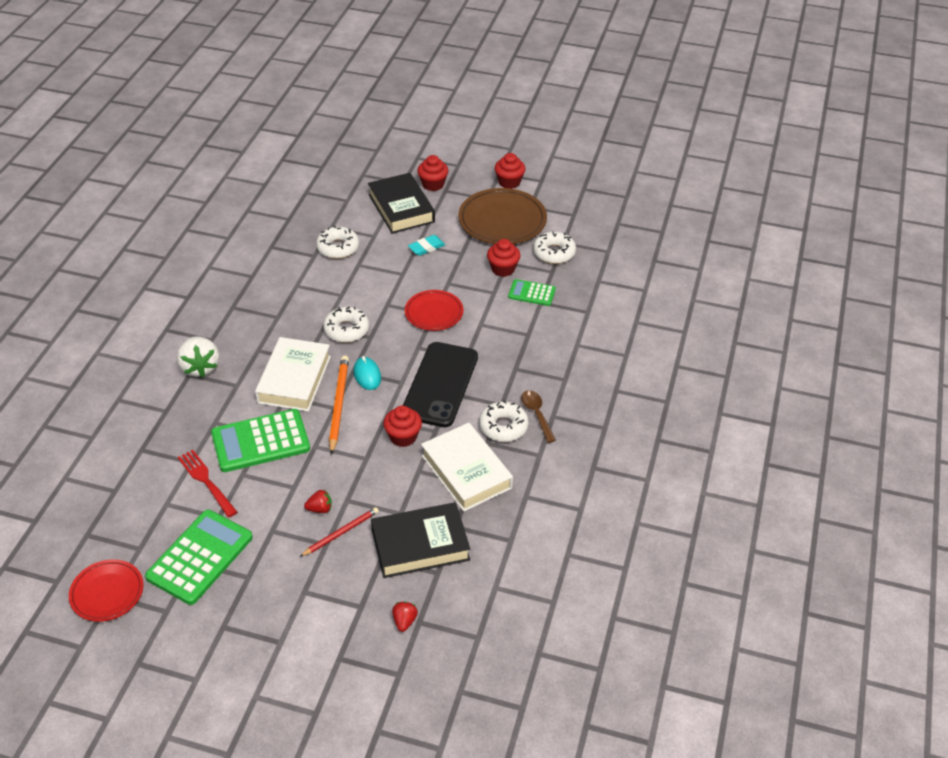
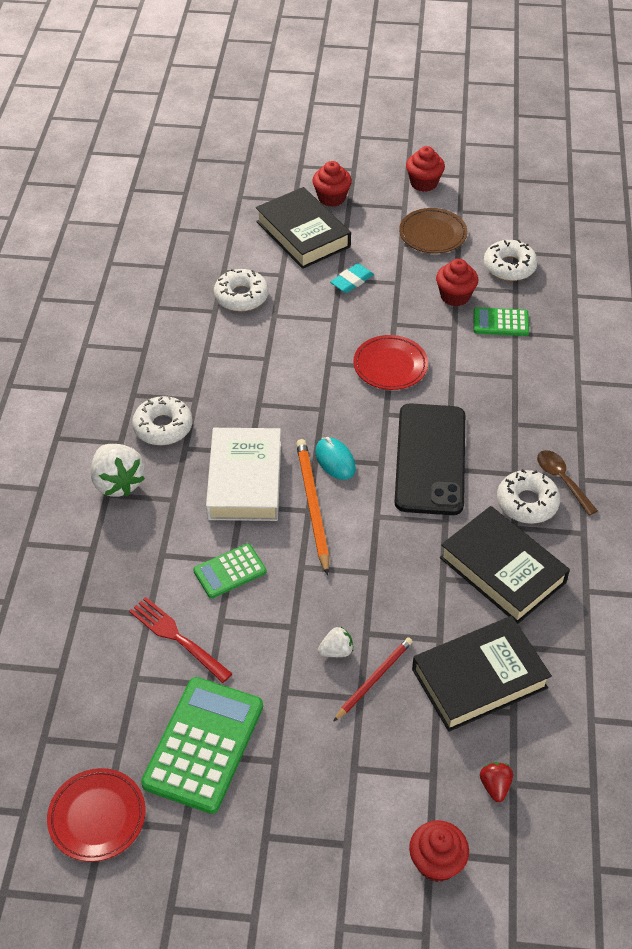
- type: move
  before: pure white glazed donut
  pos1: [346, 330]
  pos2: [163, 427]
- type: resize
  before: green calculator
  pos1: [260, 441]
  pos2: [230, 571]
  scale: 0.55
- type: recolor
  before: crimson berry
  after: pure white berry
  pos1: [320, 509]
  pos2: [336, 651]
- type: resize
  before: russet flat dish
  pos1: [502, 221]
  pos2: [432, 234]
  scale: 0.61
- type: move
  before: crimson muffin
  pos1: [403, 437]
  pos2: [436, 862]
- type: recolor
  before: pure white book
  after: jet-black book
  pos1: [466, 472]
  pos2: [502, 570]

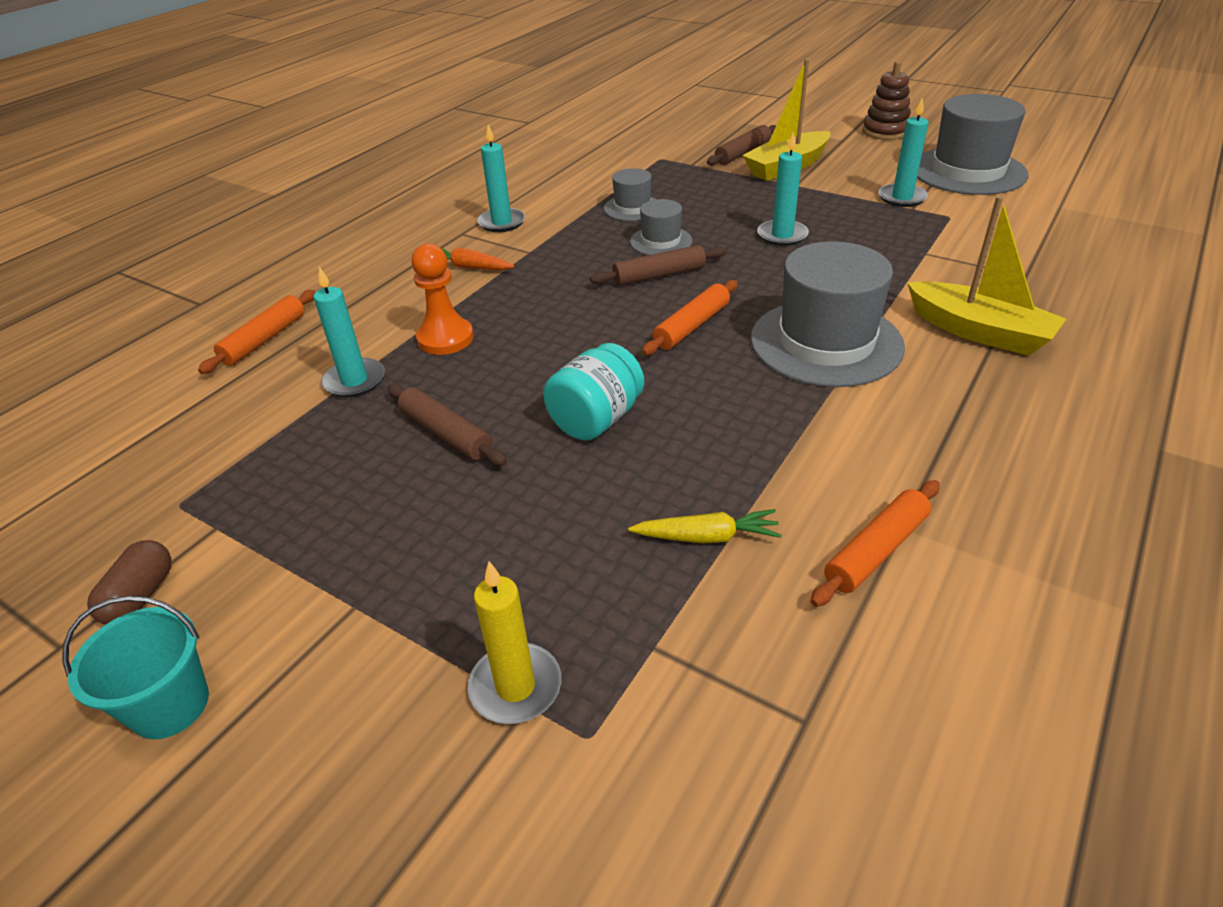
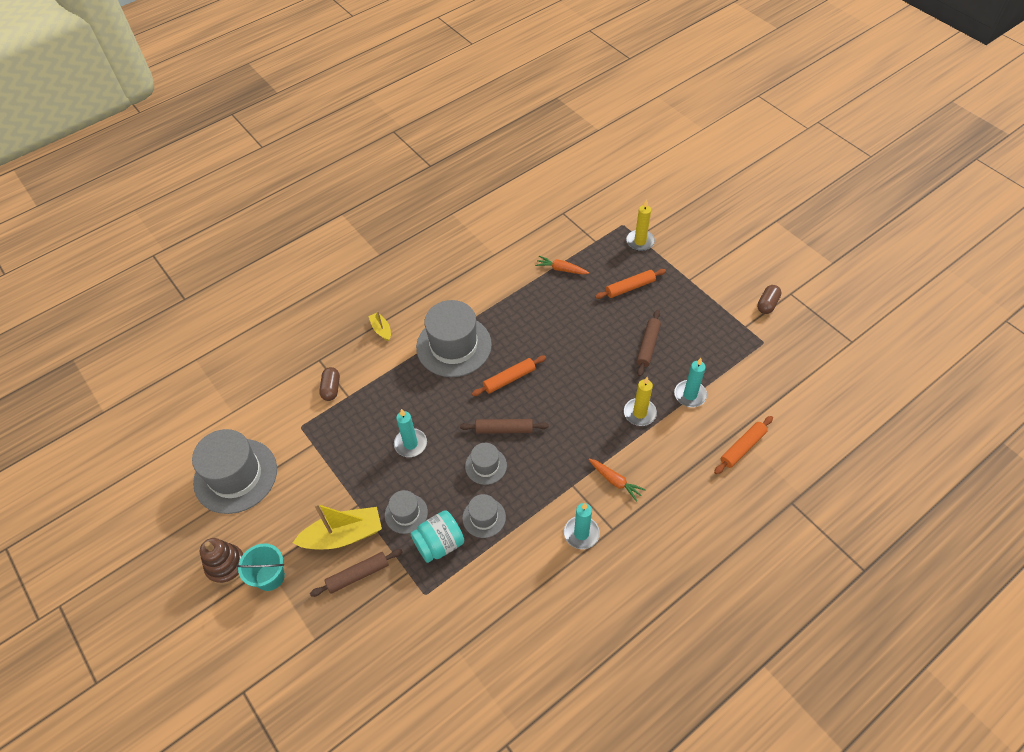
- type: move
  before: turquoise pail
  pos1: [170, 705]
  pos2: [270, 576]
- type: insert
  after: russet capsule
  pos2: [331, 388]
- type: resize
  before: bright yellow sailboat
  pos1: [979, 332]
  pos2: [381, 329]
  scale: 0.5
- type: insert
  after: grey hat
  pos2: [406, 513]
- type: move
  before: turquoise preserve jar
  pos1: [596, 419]
  pos2: [439, 544]
- type: recolor
  before: bright yellow carrot
  after: orange-coloured carrot
  pos1: [707, 537]
  pos2: [561, 269]
- type: move
  before: orange-coloured pastry roller
  pos1: [876, 551]
  pos2: [630, 287]
- type: replace
  before: orange-coloured chess pawn
  after: bright yellow pillar candle
  pos1: [445, 338]
  pos2: [639, 413]
- type: rotate
  before: russet pastry roller
  pos1: [446, 433]
  pos2: [648, 346]
  turn: 45
- type: delete
  before: turquoise pillar candle
  pos1: [902, 198]

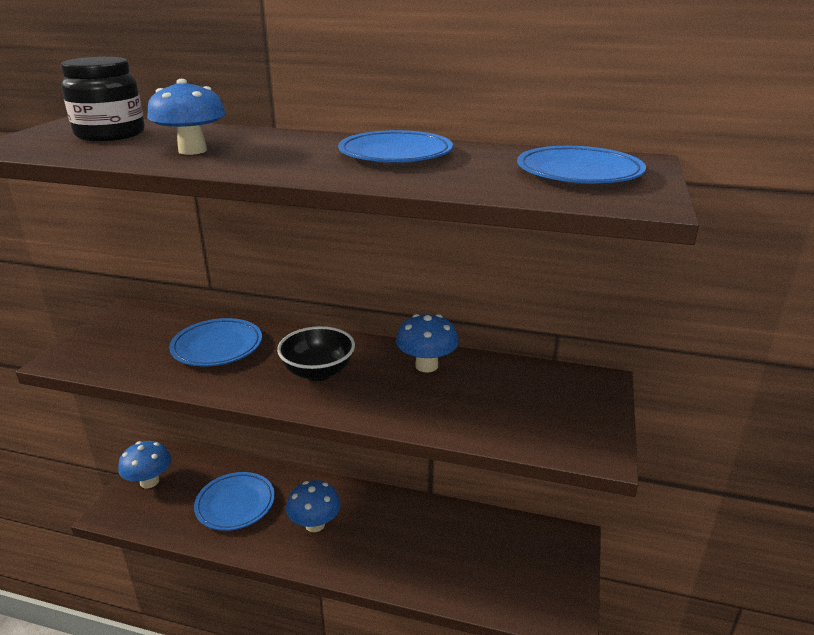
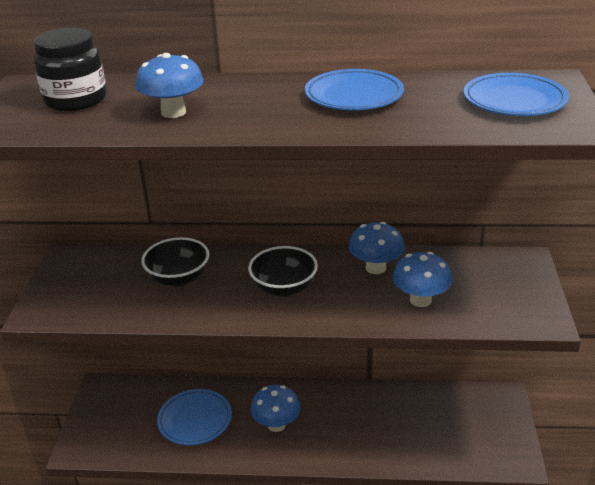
- type: replace
  before: blue flat dish
  after: jet-black bowl
  pos1: [217, 347]
  pos2: [178, 278]
- type: move
  before: blue toadstool
  pos1: [149, 481]
  pos2: [420, 300]

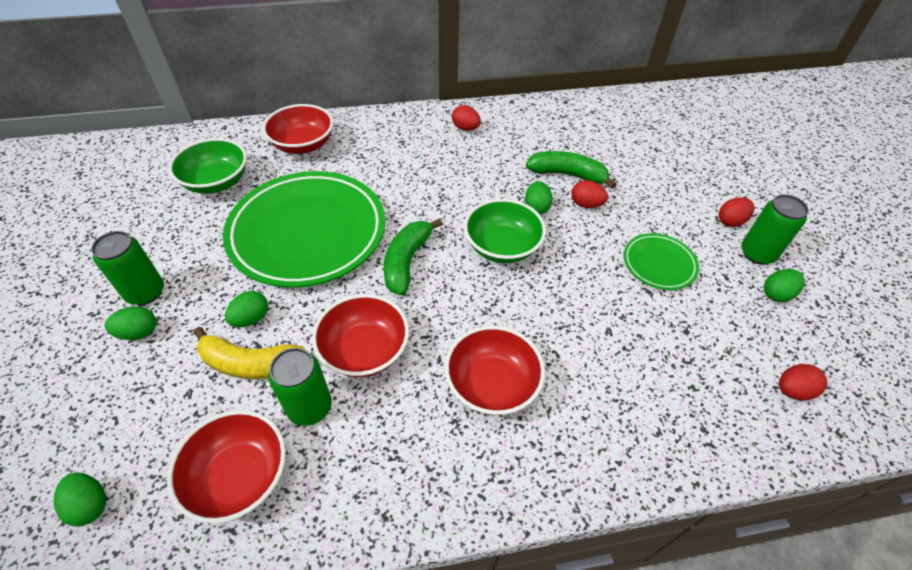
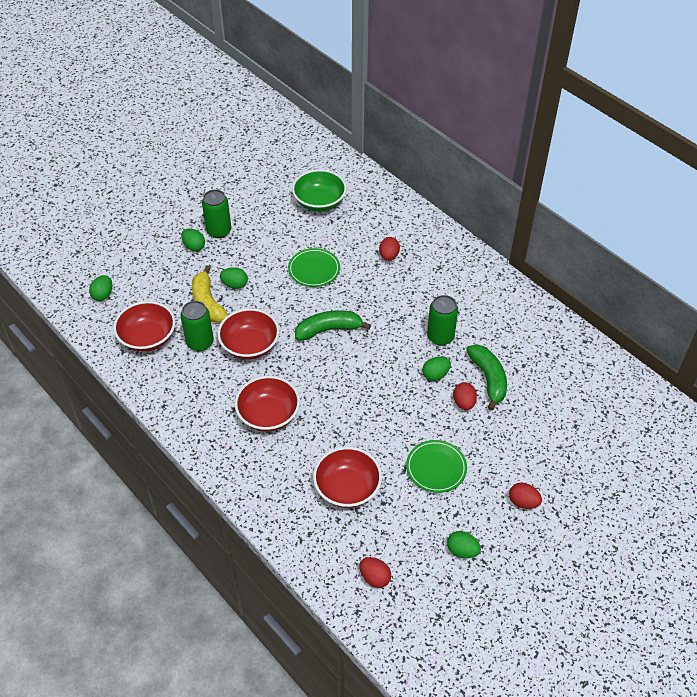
- type: resize
  before: green flat dish
  pos1: [308, 232]
  pos2: [314, 270]
  scale: 0.45
- type: move
  before: crimson bowl
  pos1: [303, 145]
  pos2: [347, 488]
- type: move
  before: crimson toy egg
  pos1: [465, 128]
  pos2: [389, 256]
- type: move
  before: green soda can
  pos1: [757, 253]
  pos2: [440, 337]
- type: delete
  before: green bowl
  pos1: [502, 247]

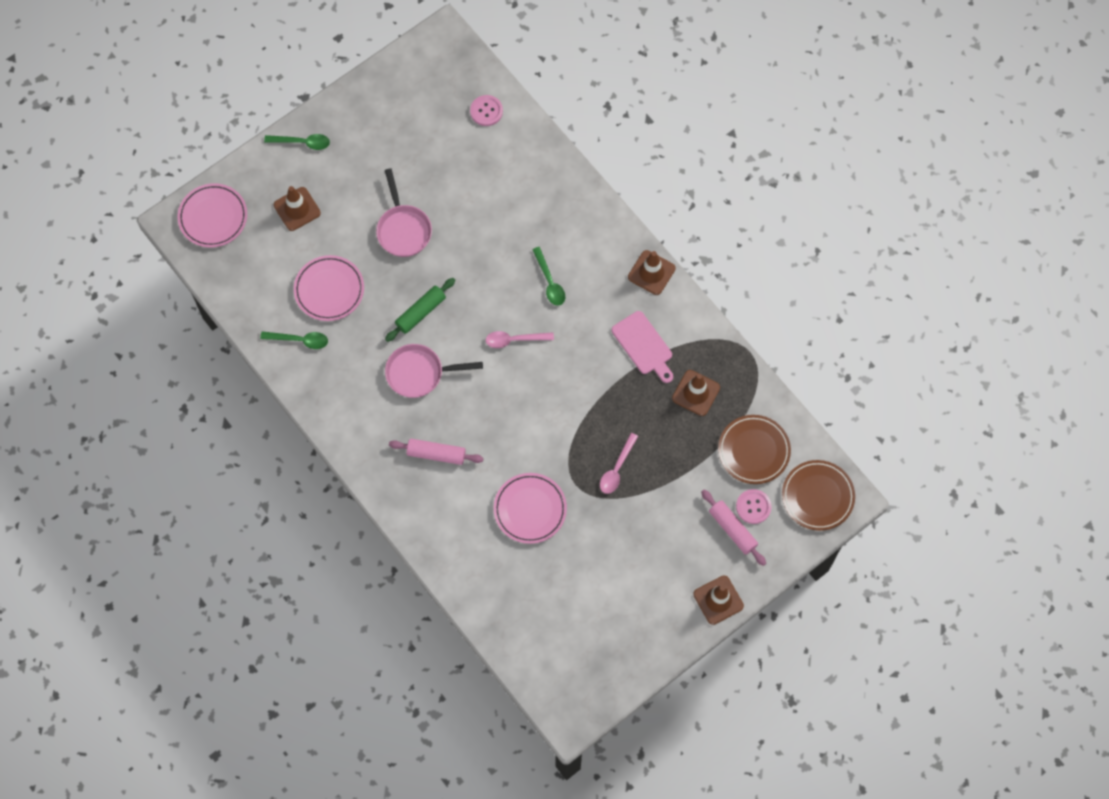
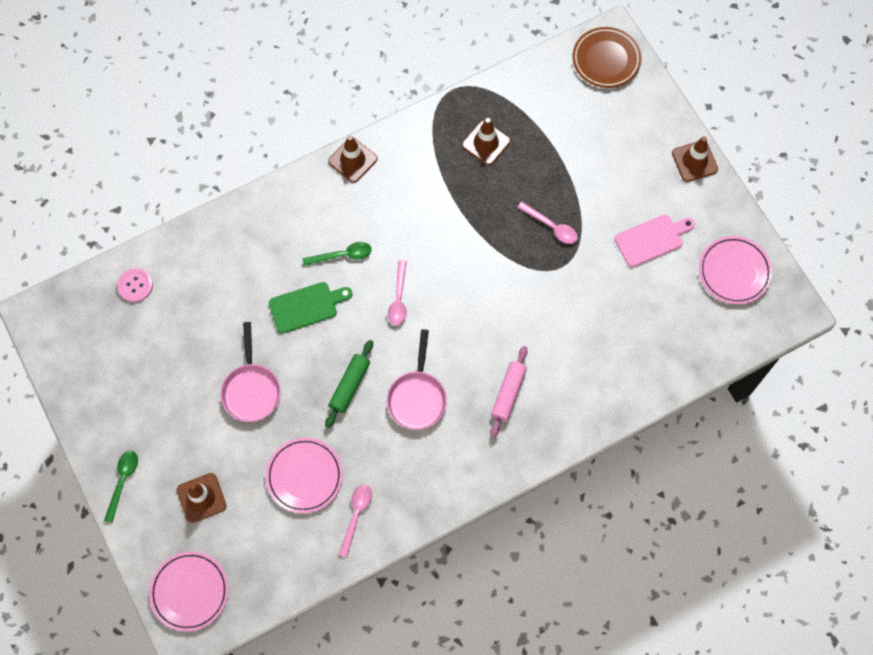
- type: rotate
  before: pink skillet
  pos1: [403, 229]
  pos2: [251, 390]
  turn: 90
- type: insert
  after: green cutting board
  pos2: [306, 306]
- type: rotate
  before: green pastry roller
  pos1: [421, 312]
  pos2: [350, 386]
  turn: 60
- type: recolor
  before: green spoon
  after: pink spoon
  pos1: [299, 340]
  pos2: [356, 515]
- type: move
  before: pink cutting board
  pos1: [643, 345]
  pos2: [651, 239]
- type: move
  before: pink flat dish
  pos1: [530, 509]
  pos2: [734, 272]
- type: delete
  before: pink pastry roller
  pos1: [732, 529]
- type: delete
  before: russet flat dish
  pos1: [753, 451]
- type: delete
  before: pink button
  pos1: [753, 507]

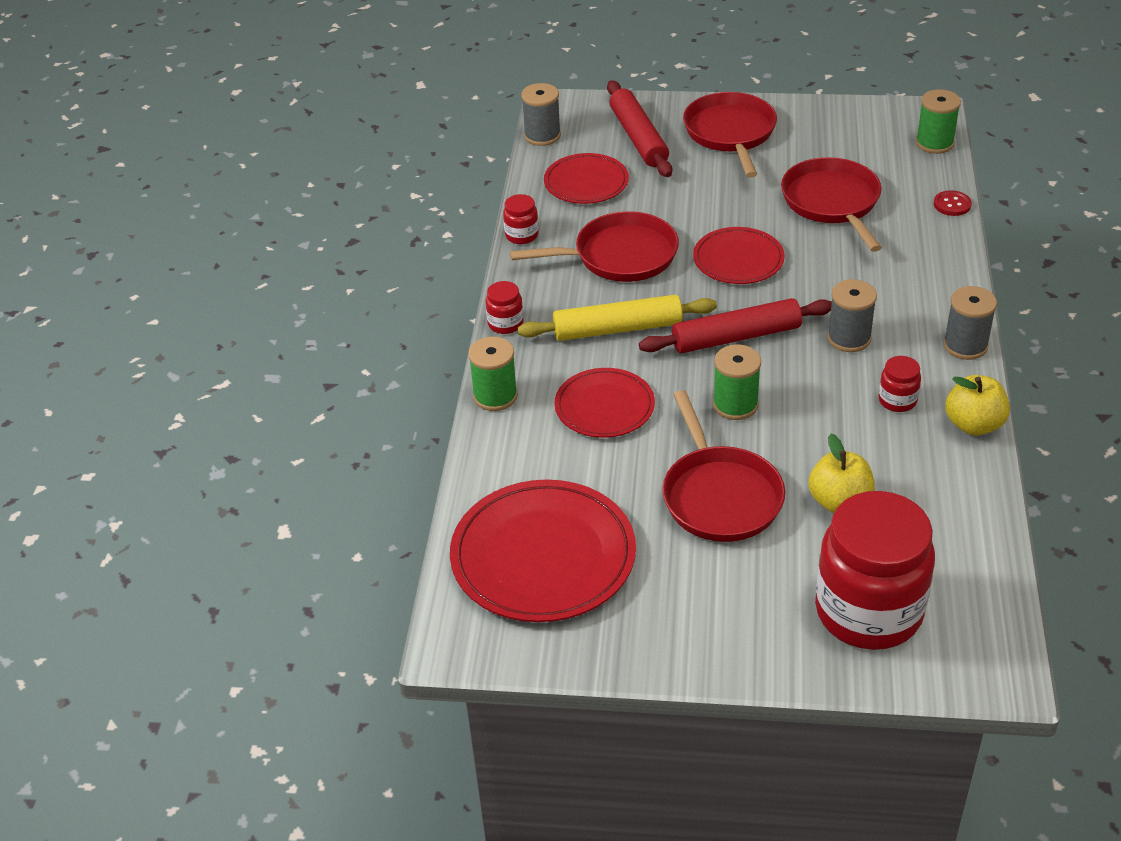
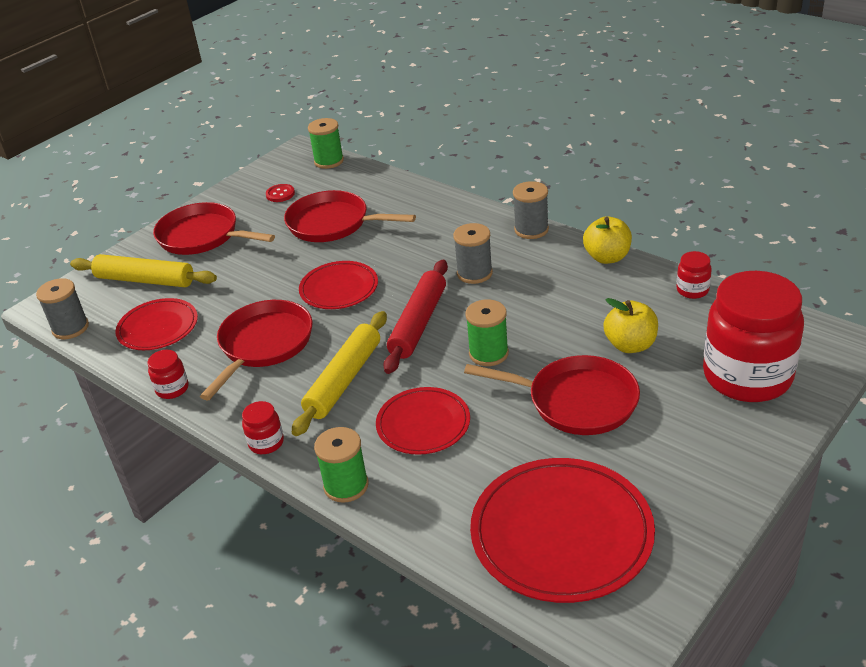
- type: recolor
  before: crimson pastry roller
  after: bright yellow pastry roller
  pos1: [638, 138]
  pos2: [145, 280]
- type: move
  before: crimson button
  pos1: [952, 204]
  pos2: [280, 194]
- type: move
  before: crimson preserve jar
  pos1: [897, 400]
  pos2: [692, 290]

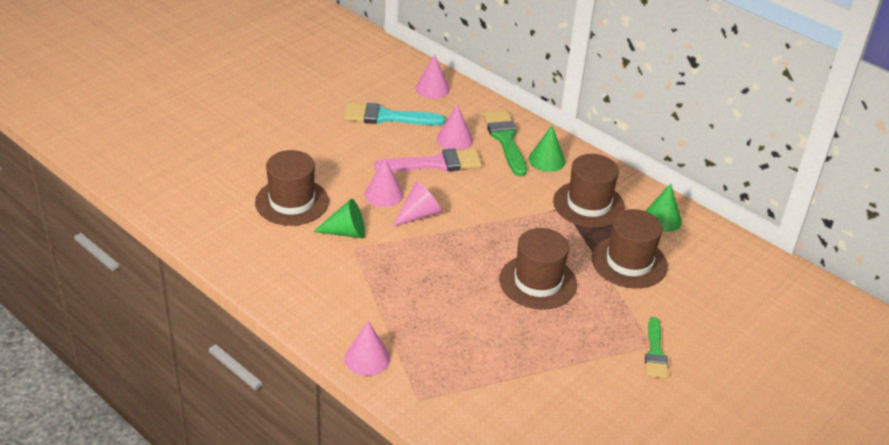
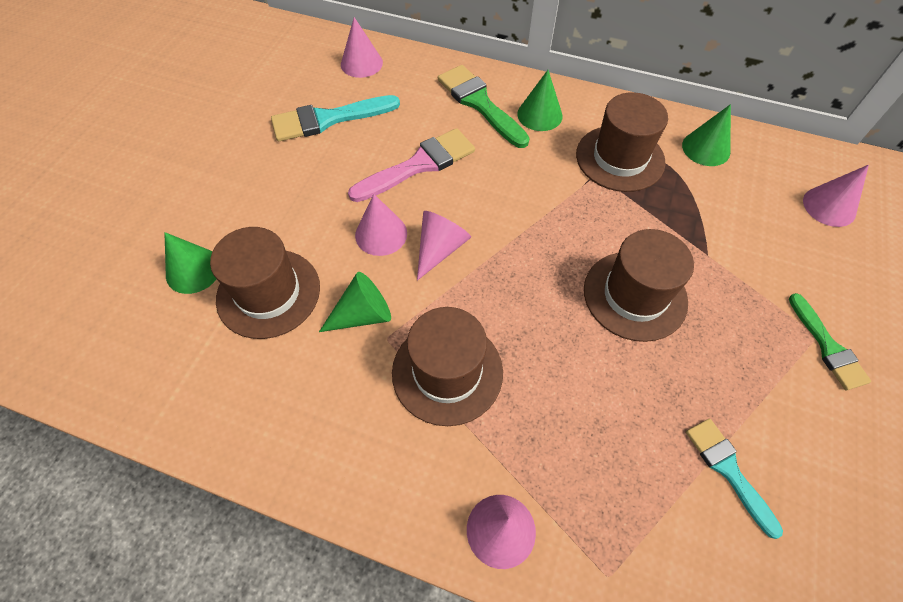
- type: insert
  after: green cone
  pos2: [193, 270]
- type: move
  before: russet hat
  pos1: [629, 262]
  pos2: [447, 372]
- type: insert
  after: turquoise brush
  pos2: [728, 470]
- type: move
  before: pink cone
  pos1: [454, 139]
  pos2: [829, 206]

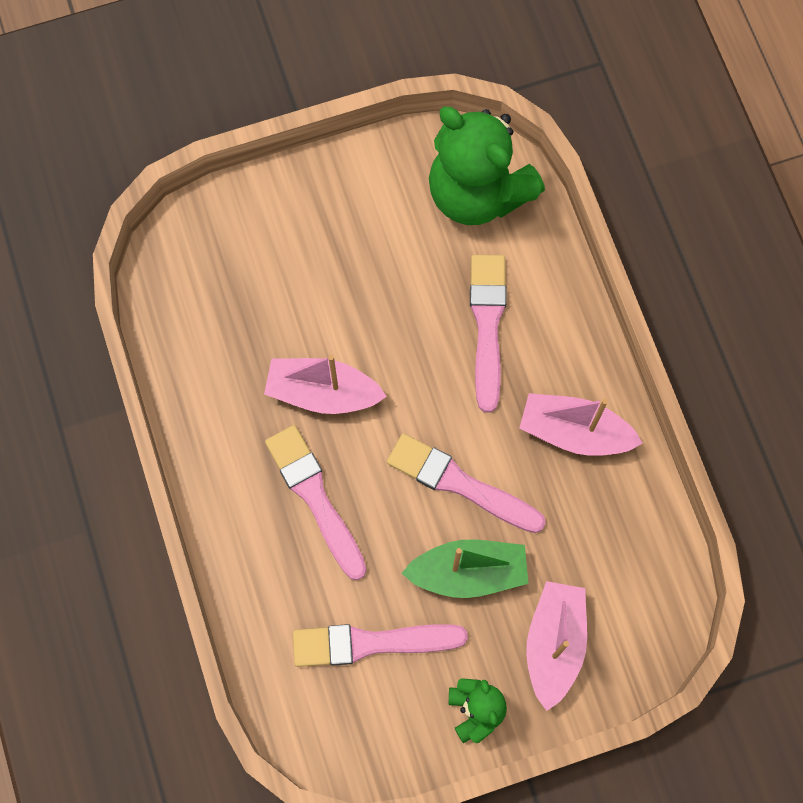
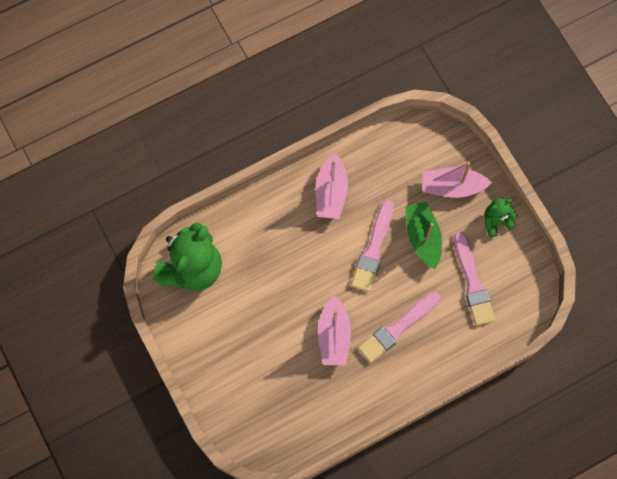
- type: delete
  before: pink brush
  pos1: [487, 325]

